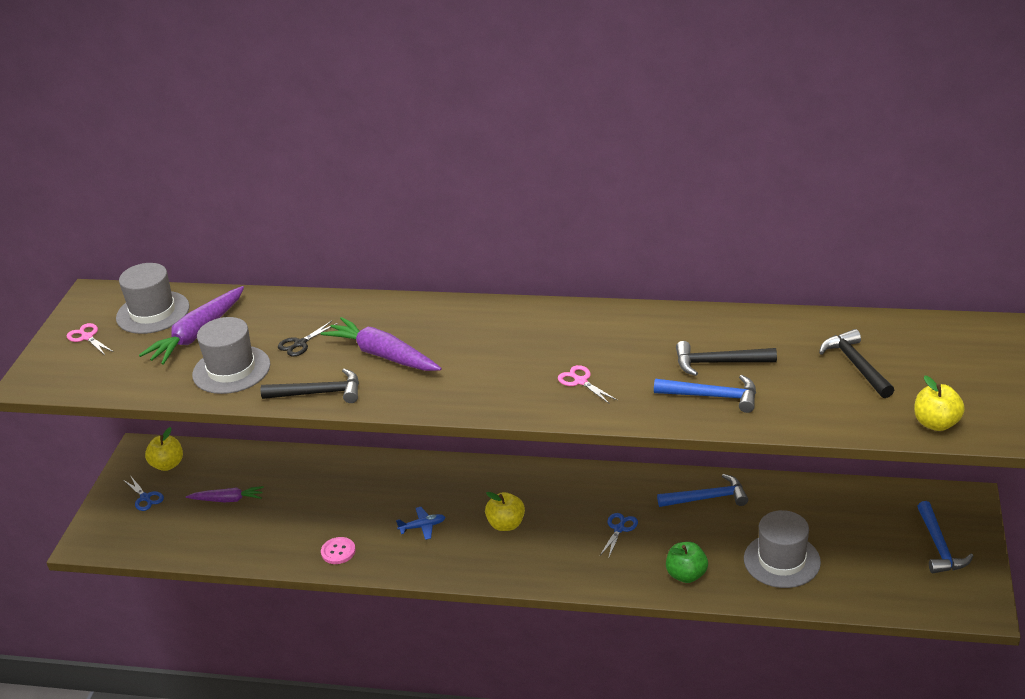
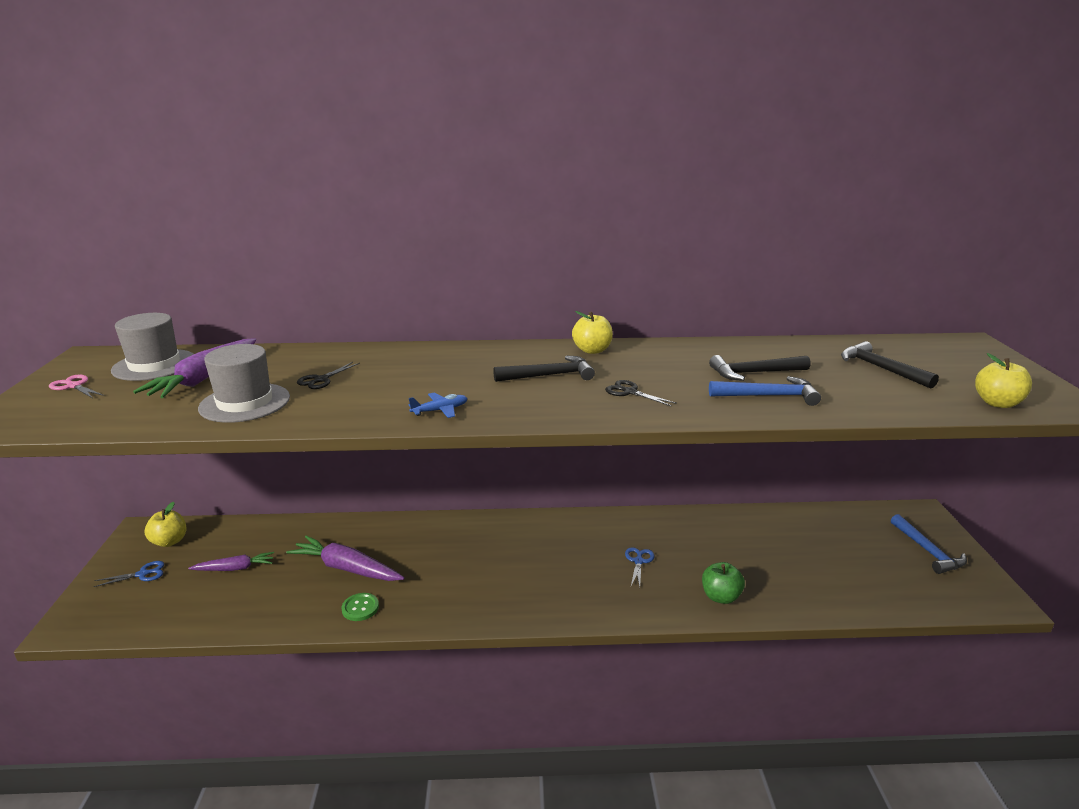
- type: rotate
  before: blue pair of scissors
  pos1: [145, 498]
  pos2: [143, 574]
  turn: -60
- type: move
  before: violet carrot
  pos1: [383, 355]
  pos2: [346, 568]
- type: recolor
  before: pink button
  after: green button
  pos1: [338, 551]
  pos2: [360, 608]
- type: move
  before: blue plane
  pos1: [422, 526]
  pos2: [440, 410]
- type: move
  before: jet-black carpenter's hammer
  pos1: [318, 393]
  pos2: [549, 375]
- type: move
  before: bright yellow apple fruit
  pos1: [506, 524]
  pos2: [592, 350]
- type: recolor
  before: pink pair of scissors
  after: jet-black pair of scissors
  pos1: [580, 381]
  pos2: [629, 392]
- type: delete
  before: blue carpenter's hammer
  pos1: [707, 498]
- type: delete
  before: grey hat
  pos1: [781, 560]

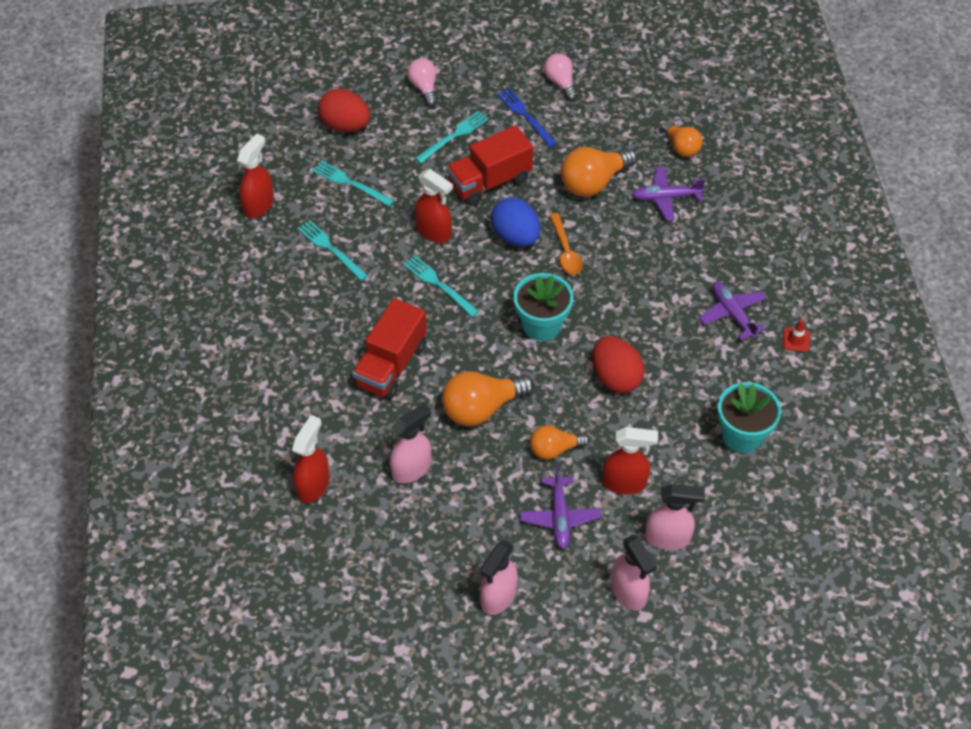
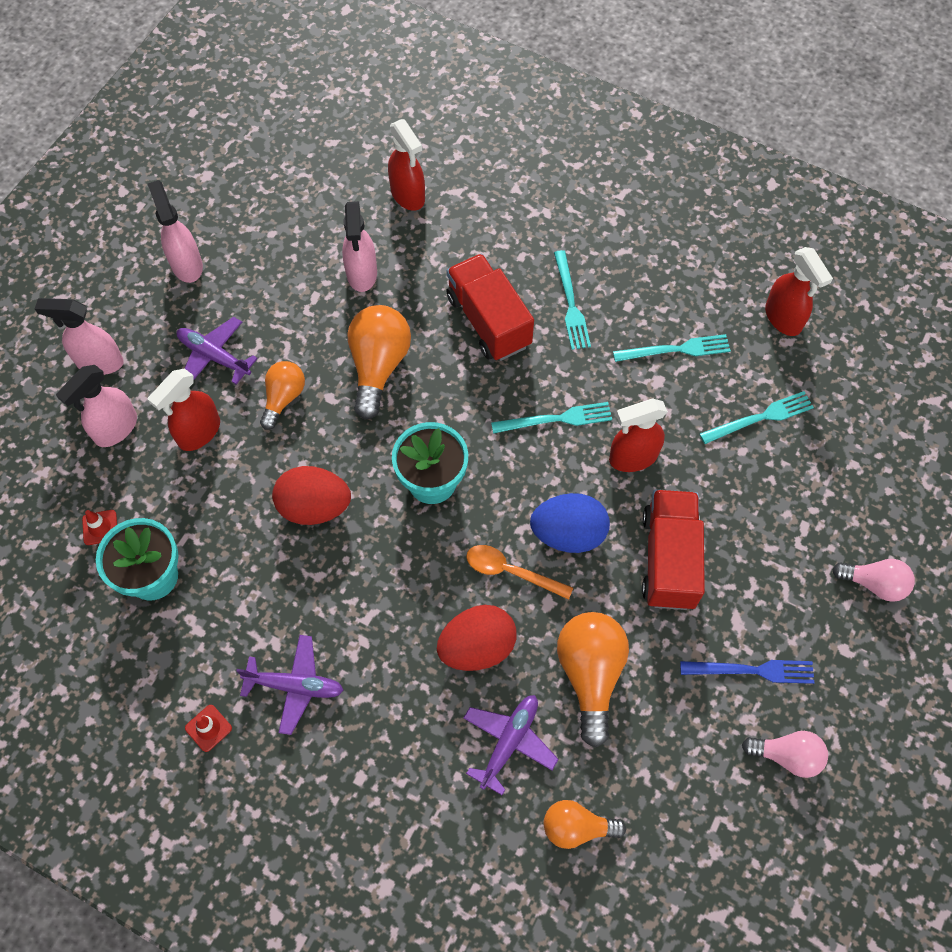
- type: insert
  after: crimson road cone
  pos2: [100, 527]
- type: move
  before: crimson toy egg
  pos1: [345, 125]
  pos2: [477, 647]
- type: move
  before: turquoise dinner fork
  pos1: [454, 136]
  pos2: [570, 304]

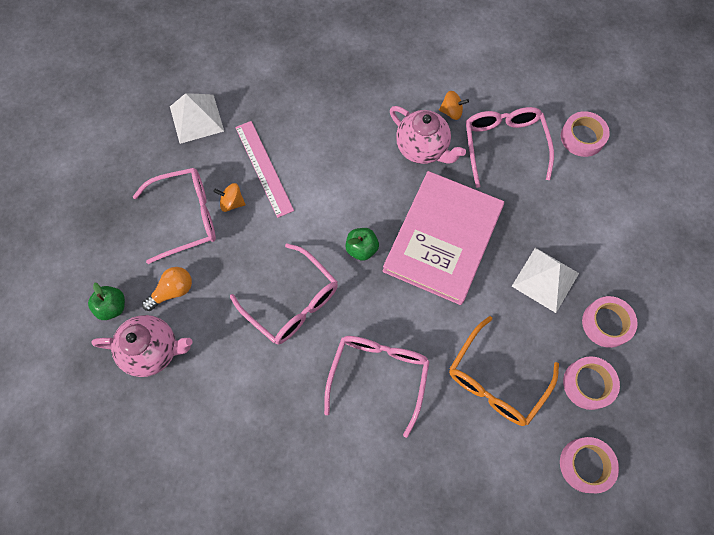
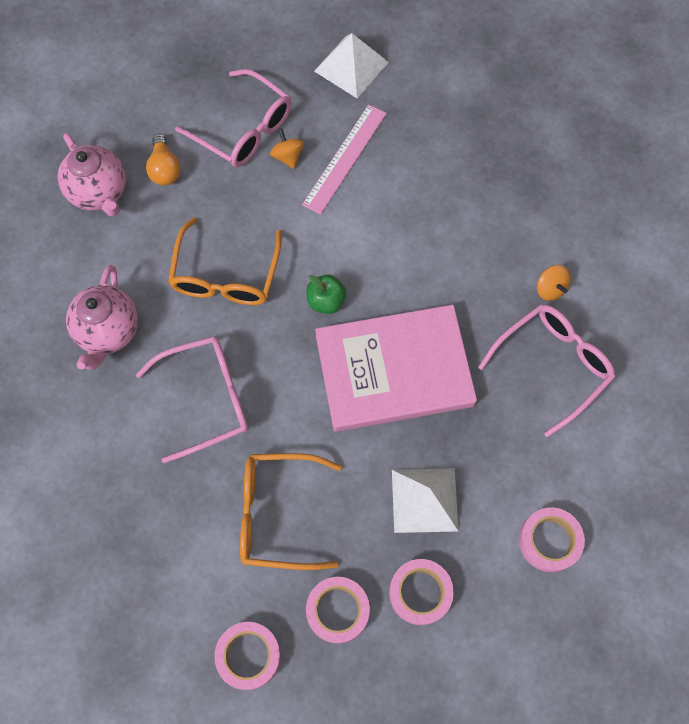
- type: move
  before: pink teapot
  pos1: [422, 149]
  pos2: [108, 331]
- type: rotate
  before: orange-coloured light bulb
  pos1: [173, 291]
  pos2: [165, 169]
  turn: 60
- type: recolor
  before: pink glasses
  after: orange-coloured glasses
  pos1: [291, 301]
  pos2: [226, 274]
- type: move
  before: pink roll of tape
  pos1: [582, 137]
  pos2: [549, 541]
- type: delete
  before: green apple fruit
  pos1: [112, 307]

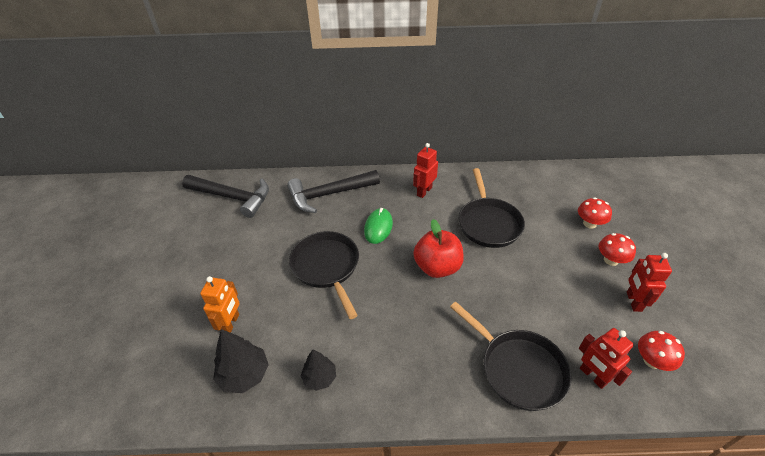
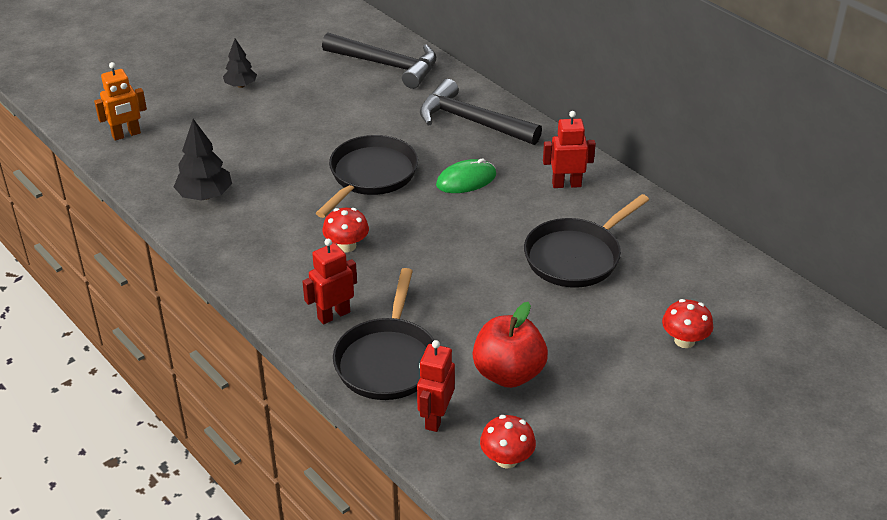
- type: move
  before: orange-coloured toy robot
  pos1: [231, 323]
  pos2: [126, 135]
- type: move
  before: jet-black toy tree
  pos1: [320, 378]
  pos2: [241, 85]
- type: move
  before: crimson toy robot
  pos1: [633, 301]
  pos2: [333, 315]
- type: rotate
  before: jet-black carpenter's hammer
  pos1: [233, 197]
  pos2: [387, 65]
  turn: -45
- type: move
  before: crimson toadstool
  pos1: [611, 260]
  pos2: [346, 246]
- type: move
  before: crimson apple fruit
  pos1: [437, 267]
  pos2: [508, 373]

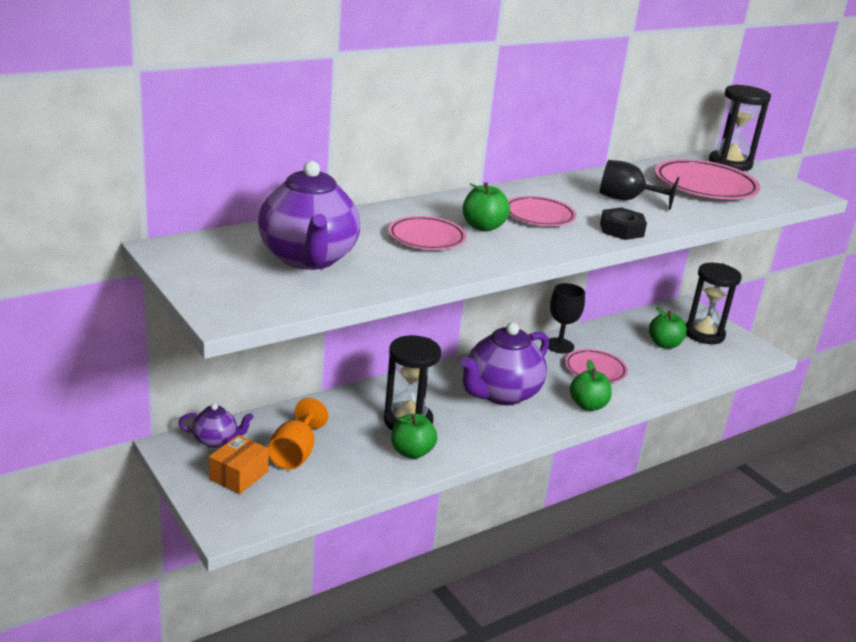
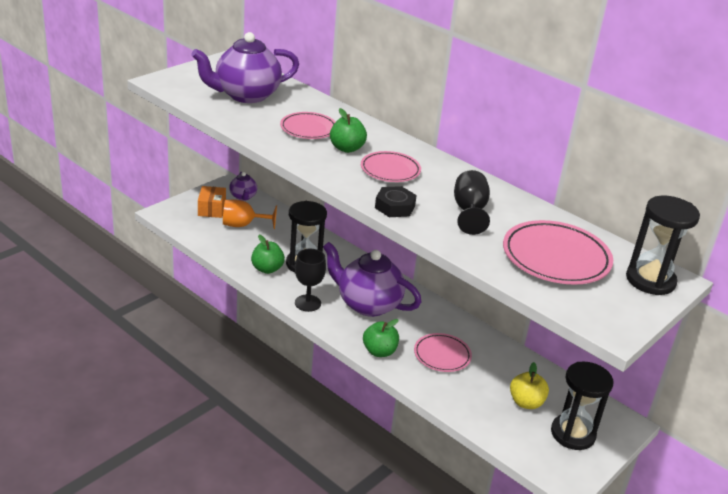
- type: rotate
  before: orange-coloured parcel
  pos1: [239, 475]
  pos2: [212, 209]
  turn: 75
- type: move
  before: jet-black chalice
  pos1: [559, 346]
  pos2: [307, 303]
- type: recolor
  before: green apple fruit
  after: bright yellow apple fruit
  pos1: [664, 344]
  pos2: [526, 402]

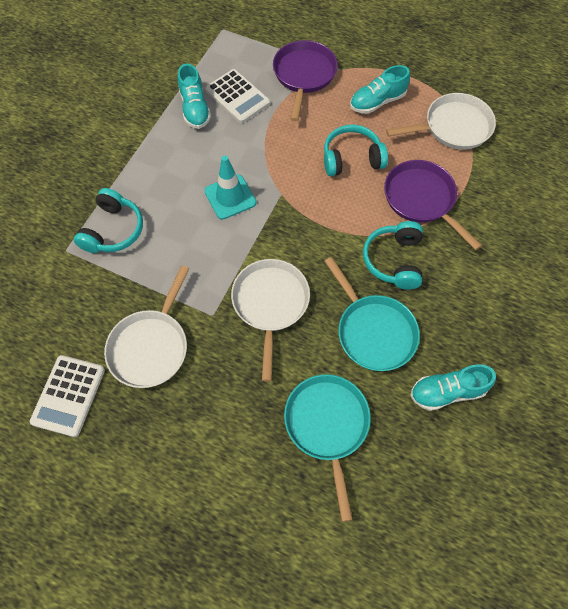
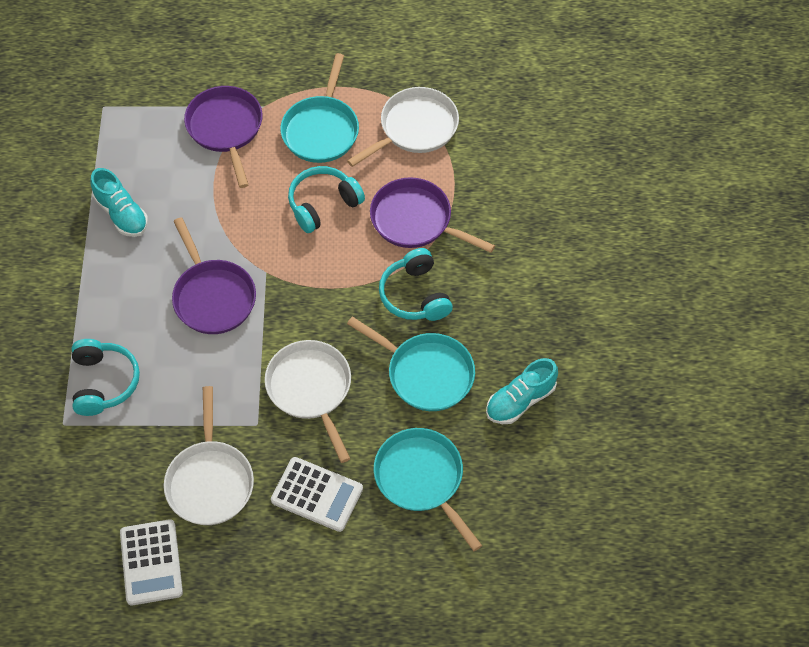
- type: replace
  before: turquoise road cone
  after: violet skillet
  pos1: [230, 197]
  pos2: [212, 297]
- type: move
  before: pure white calculator
  pos1: [237, 97]
  pos2: [317, 494]
- type: replace
  before: turquoise lace-up shoe
  after: turquoise skillet
  pos1: [377, 102]
  pos2: [321, 130]

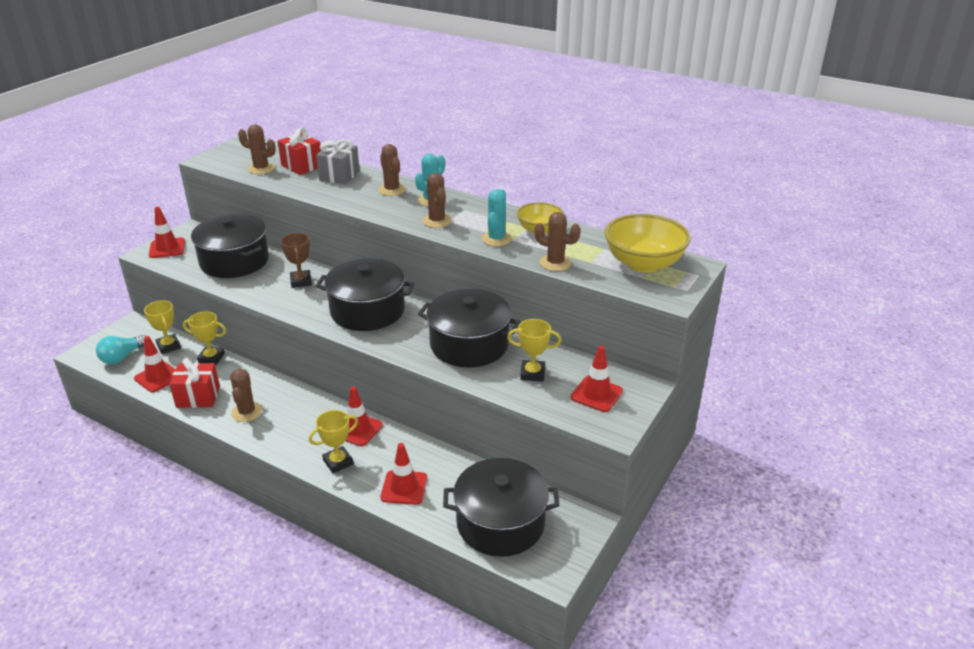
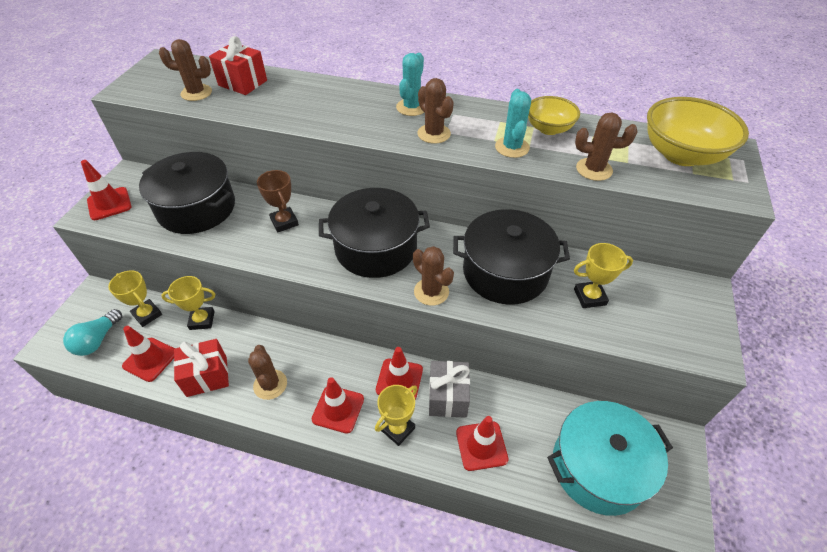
- type: move
  before: crimson road cone
  pos1: [596, 394]
  pos2: [338, 409]
- type: move
  before: russet cactus
  pos1: [392, 190]
  pos2: [431, 292]
- type: move
  before: grey wrapped gift
  pos1: [339, 176]
  pos2: [448, 397]
- type: recolor
  before: jet-black pot
  after: turquoise pot
  pos1: [500, 523]
  pos2: [599, 467]

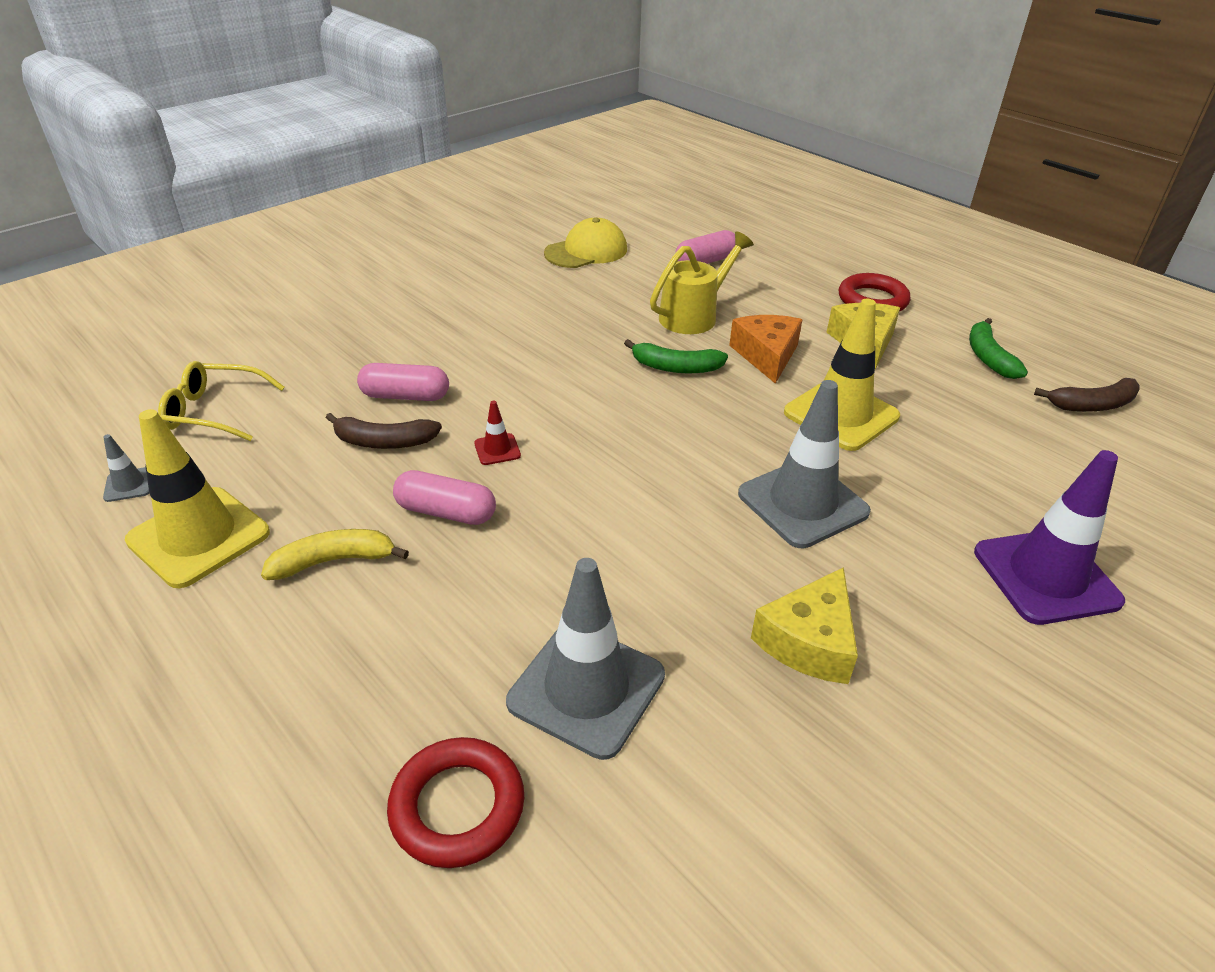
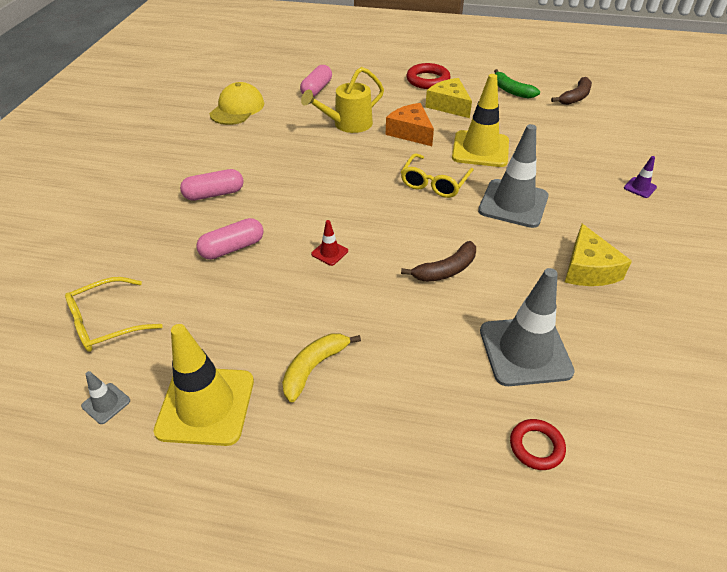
- type: move
  before: pink capsule
  pos1: [446, 512]
  pos2: [214, 194]
- type: rotate
  before: bright yellow sprinkling can
  pos1: [694, 315]
  pos2: [347, 124]
  turn: -135
- type: insert
  after: bright yellow glasses
  pos2: [434, 183]
- type: move
  before: russet toy banana
  pos1: [384, 442]
  pos2: [445, 270]
- type: resize
  before: crimson hoop
  pos1: [457, 806]
  pos2: [536, 446]
  scale: 0.64
- type: resize
  before: violet road cone
  pos1: [1046, 576]
  pos2: [640, 187]
  scale: 0.43
- type: delete
  before: green toy banana
  pos1: [675, 367]

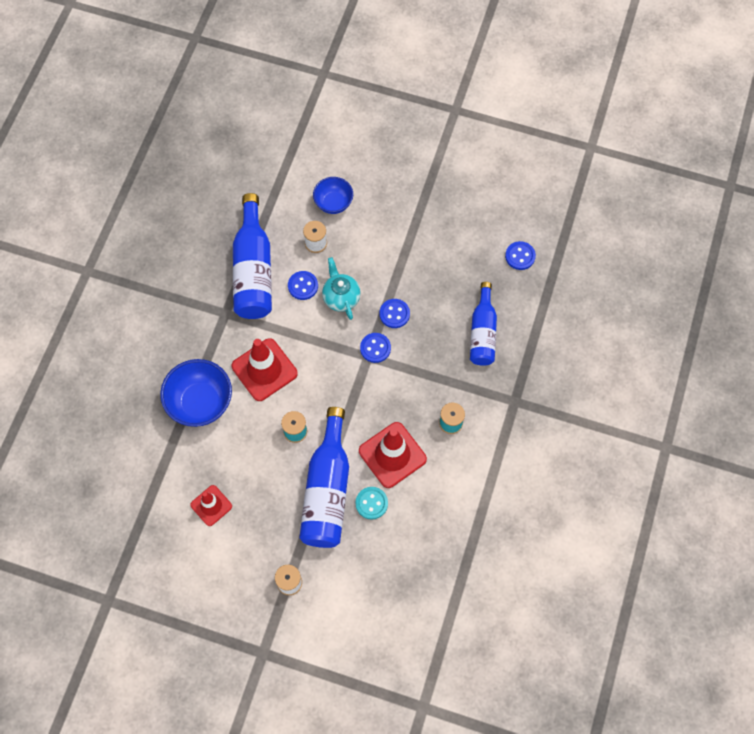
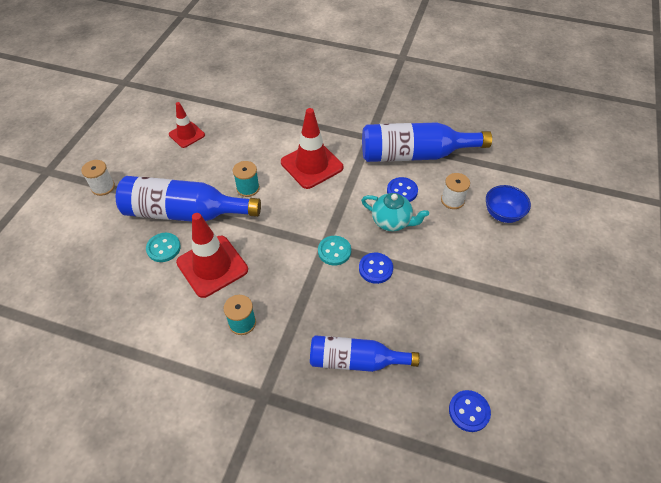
- type: recolor
  before: blue button
  after: turquoise button
  pos1: [375, 348]
  pos2: [334, 251]
- type: rotate
  before: turquoise teapot
  pos1: [341, 297]
  pos2: [392, 221]
  turn: 45
- type: delete
  before: blue bowl
  pos1: [200, 403]

